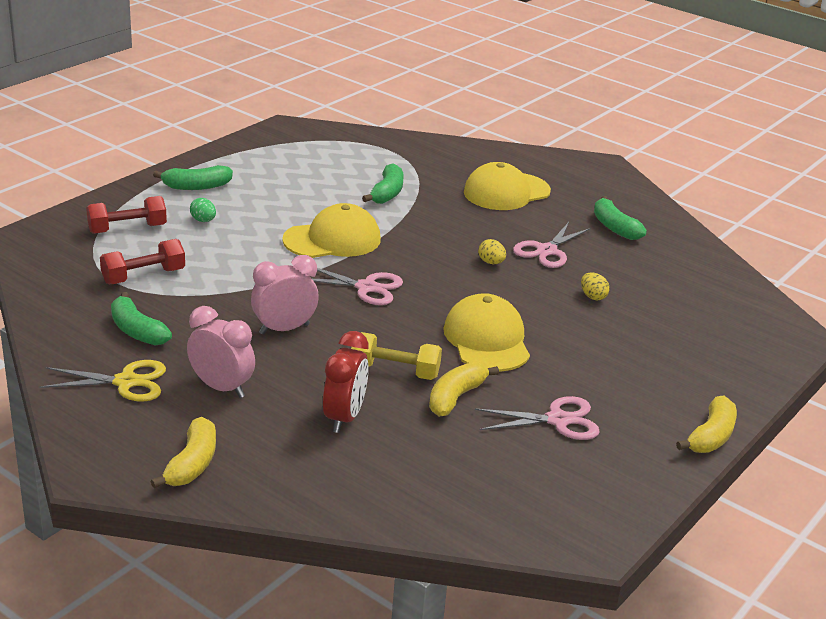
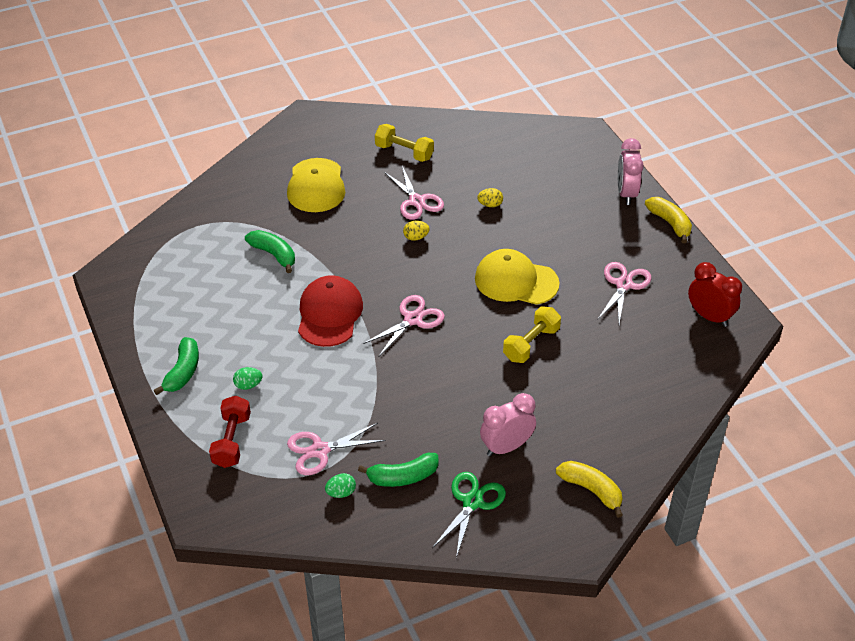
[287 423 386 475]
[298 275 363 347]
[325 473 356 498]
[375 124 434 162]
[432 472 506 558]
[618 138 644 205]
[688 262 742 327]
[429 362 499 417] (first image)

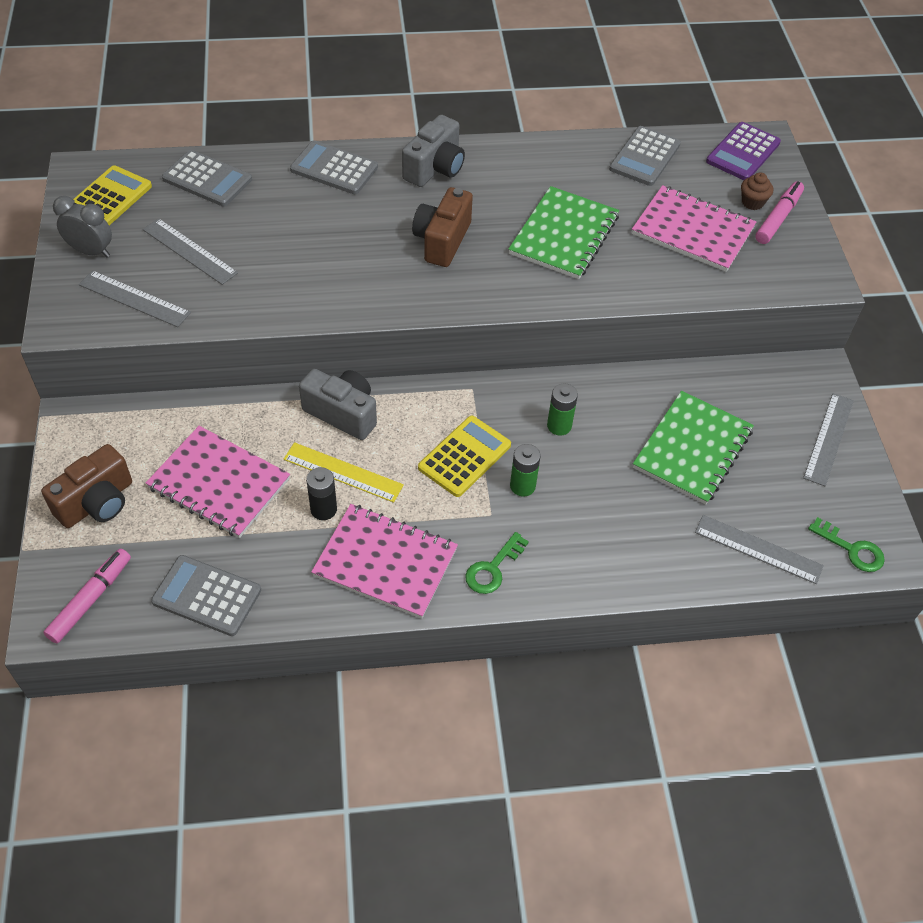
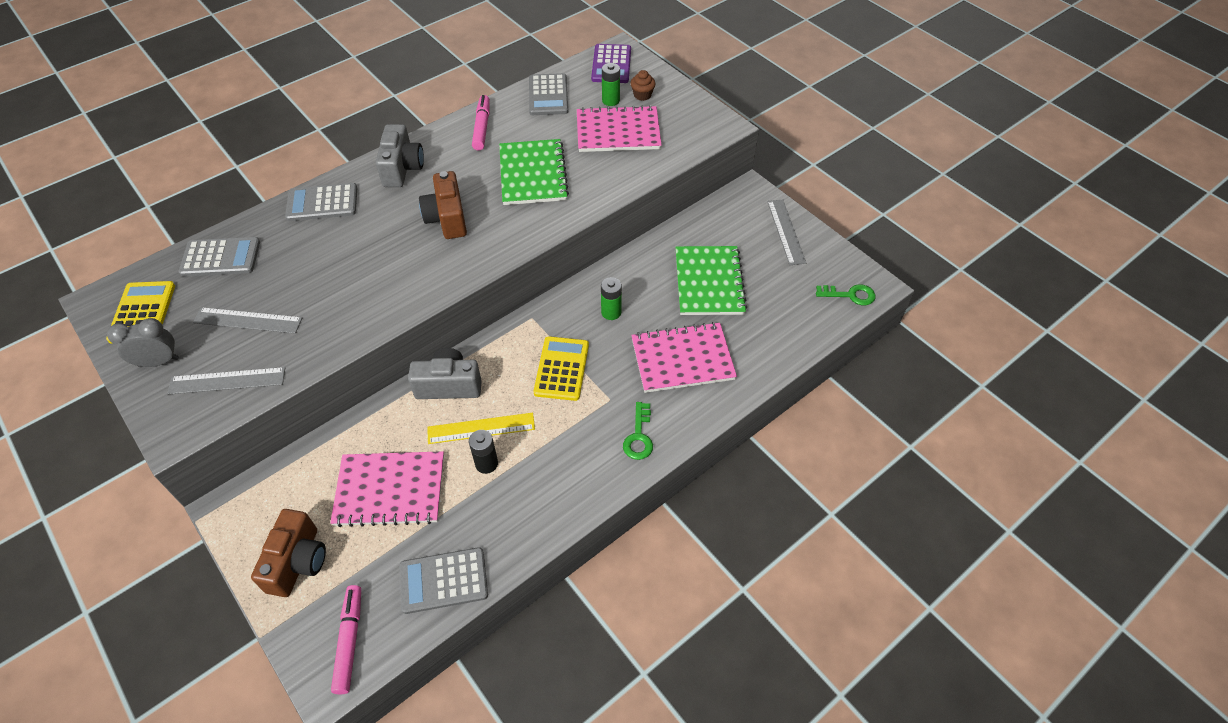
[472 95 490 151]
[602 63 620 106]
[631 322 737 393]
[695 515 824 584] (first image)

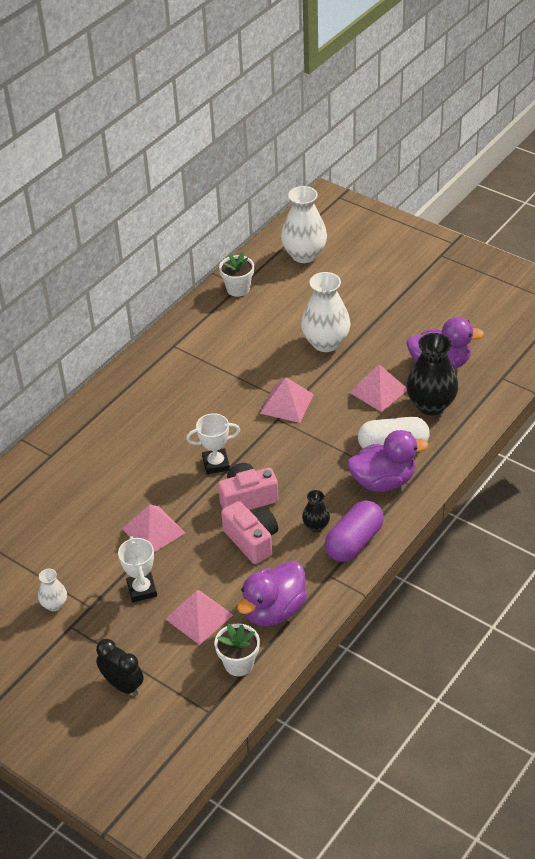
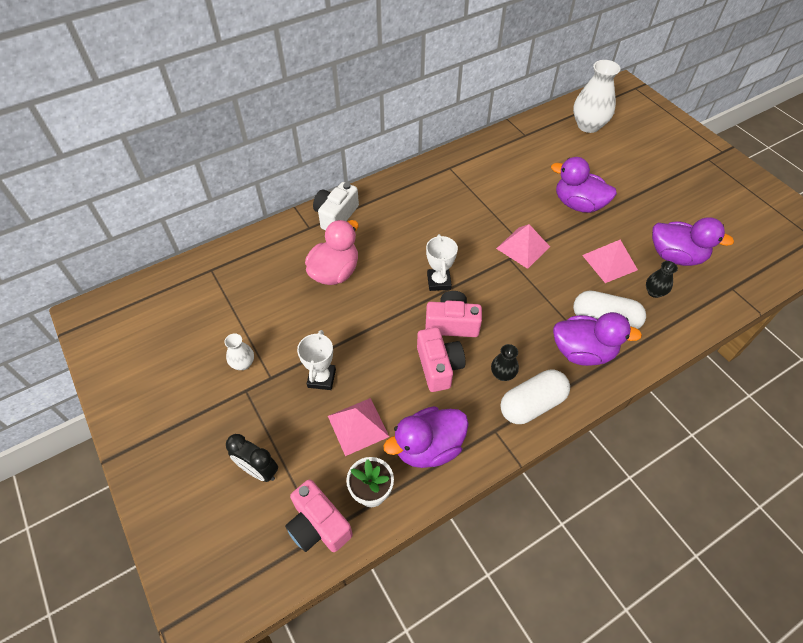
[226 434 278 482]
[285 479 353 552]
[305 220 359 285]
[313 182 359 230]
[426 234 458 291]
[500 370 570 424]
[551 157 617 213]
[646 261 678 298]
[122 505 185 552] (first image)
[219 252 254 297] (first image)

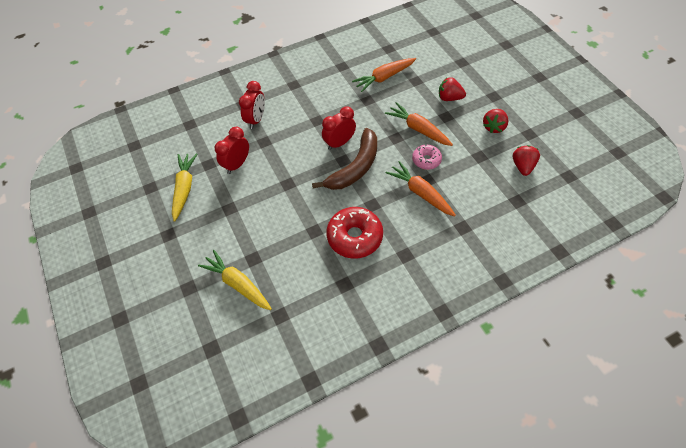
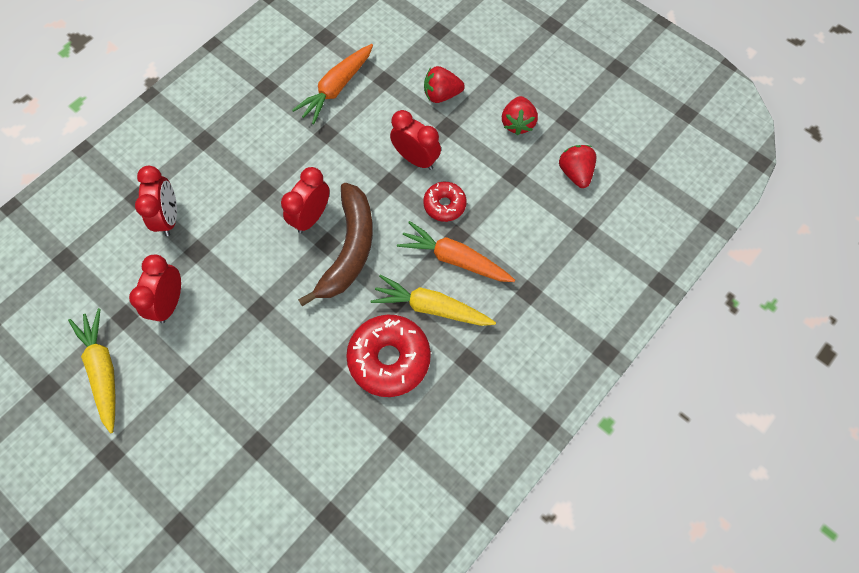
[371 274 496 326]
[390 110 441 170]
[423 182 467 222]

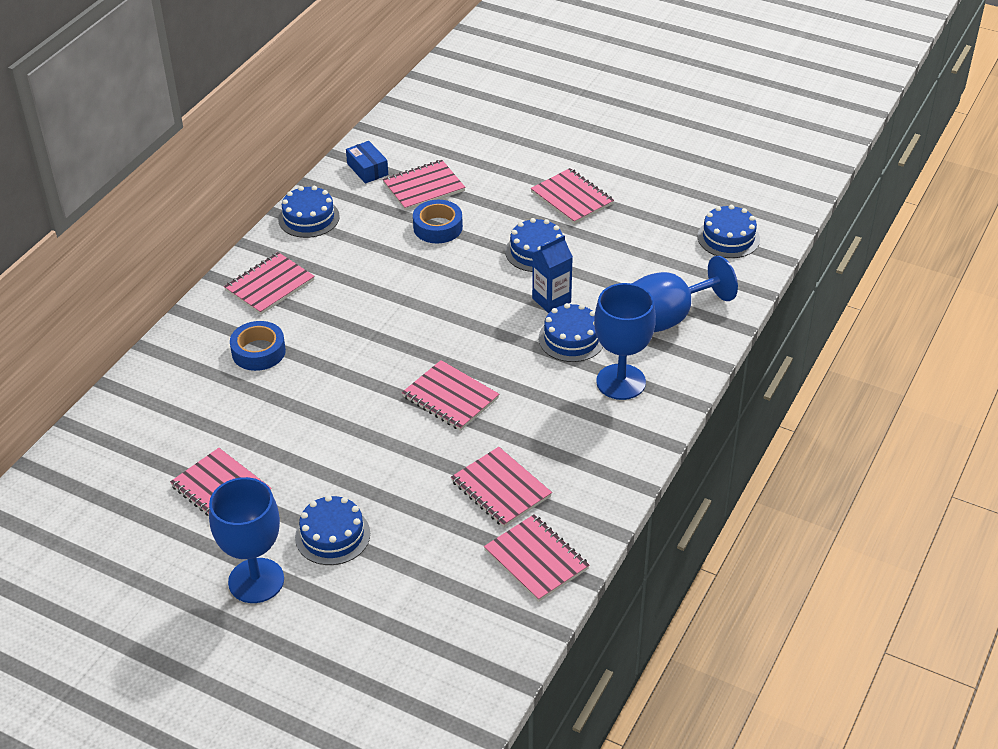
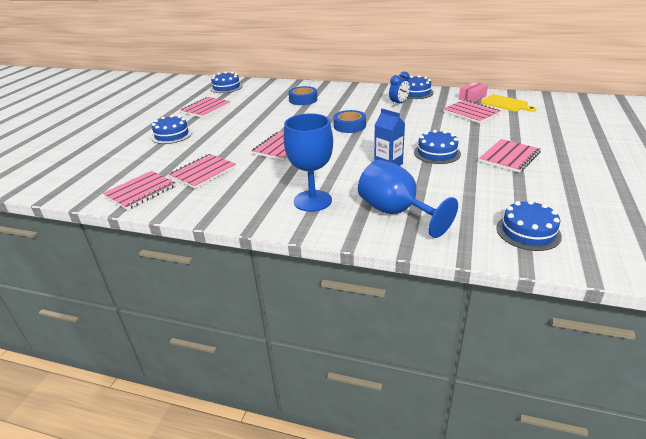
[210 71 243 93]
[333 110 366 133]
[389 71 410 107]
[459 82 488 102]
[481 94 537 112]
[209 477 284 603] (first image)
[224 252 315 315] (first image)

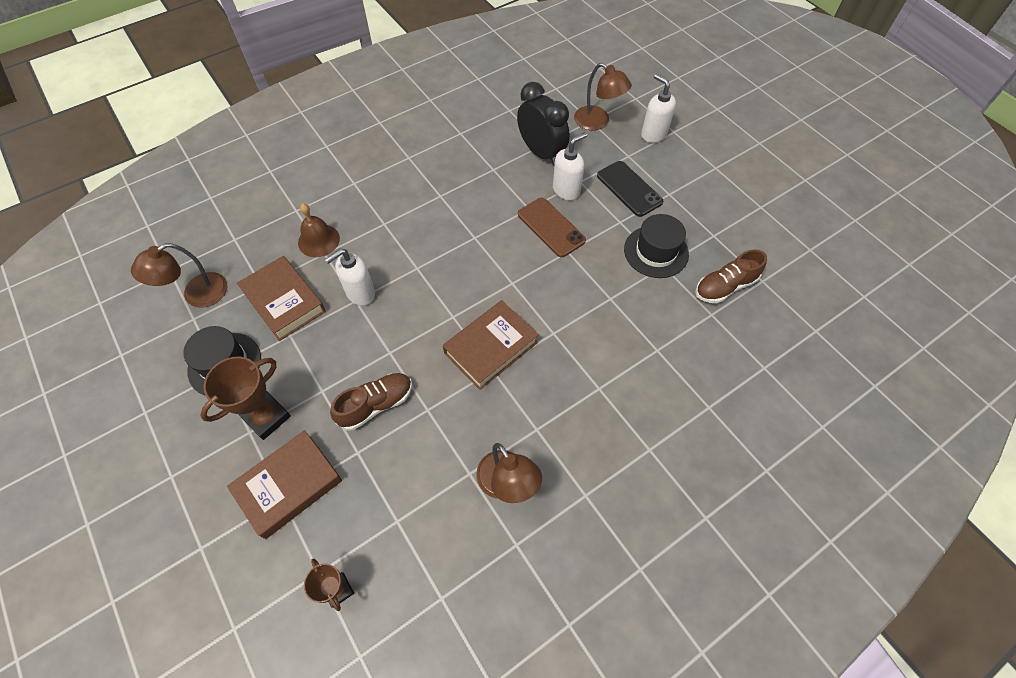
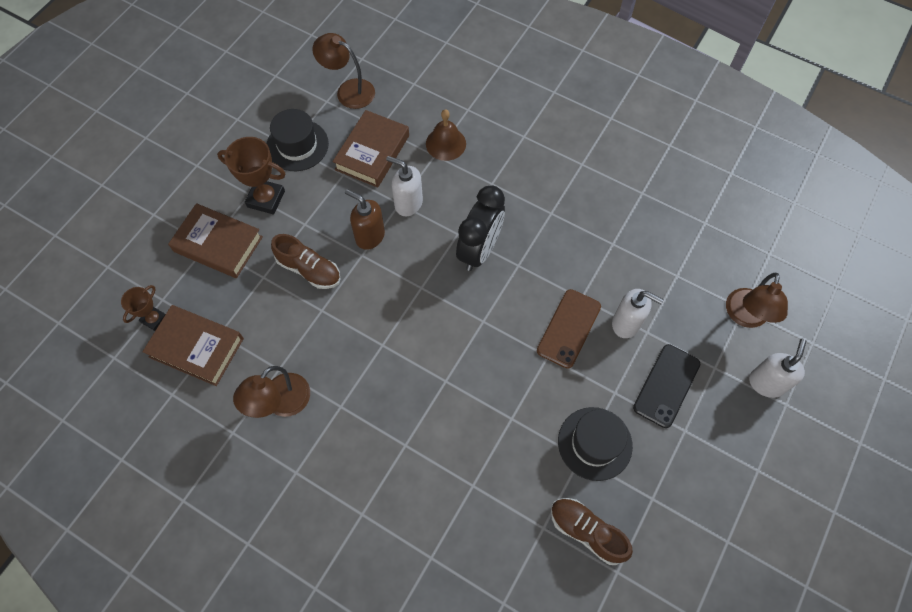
[142 305 244 386]
[345 189 385 250]
[456 185 505 271]

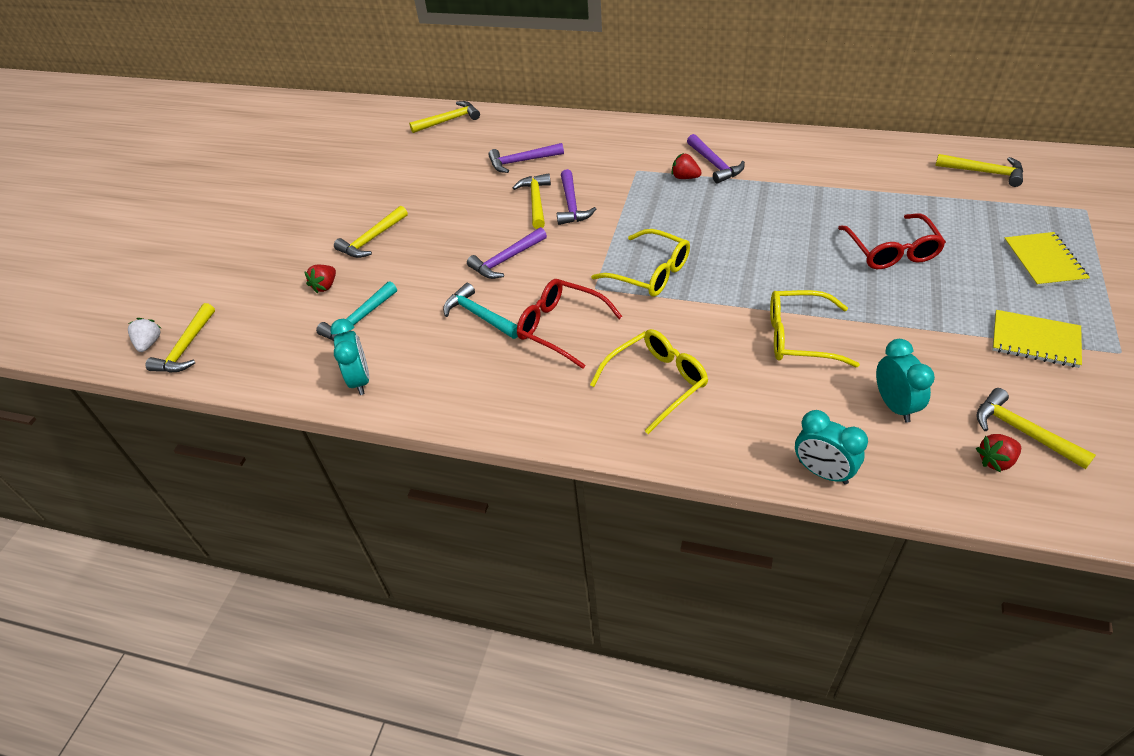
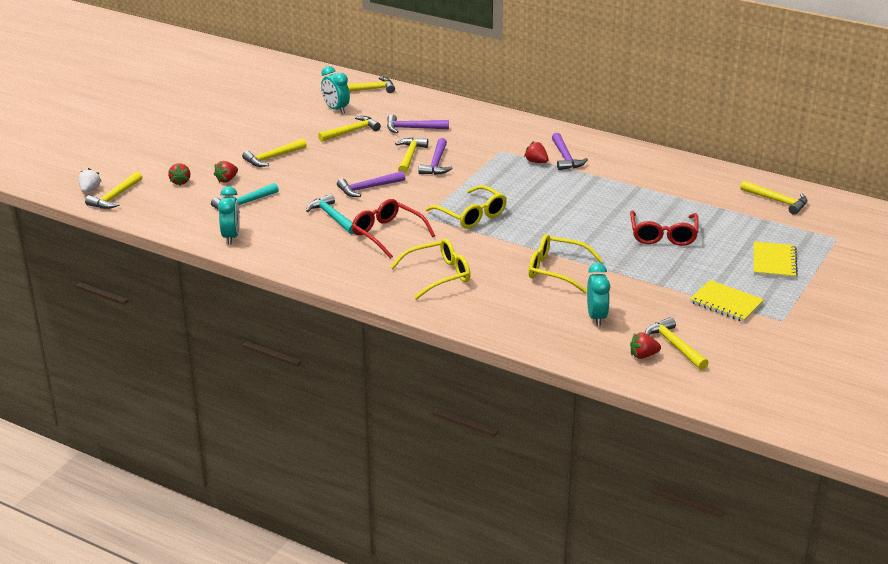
[168 163 190 186]
[318 116 381 142]
[321 66 350 114]

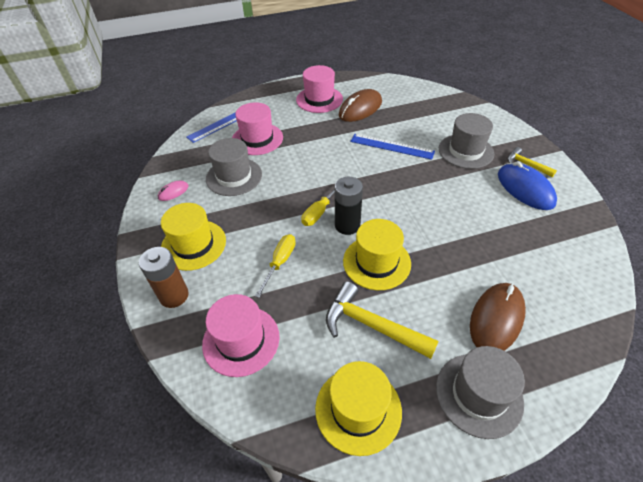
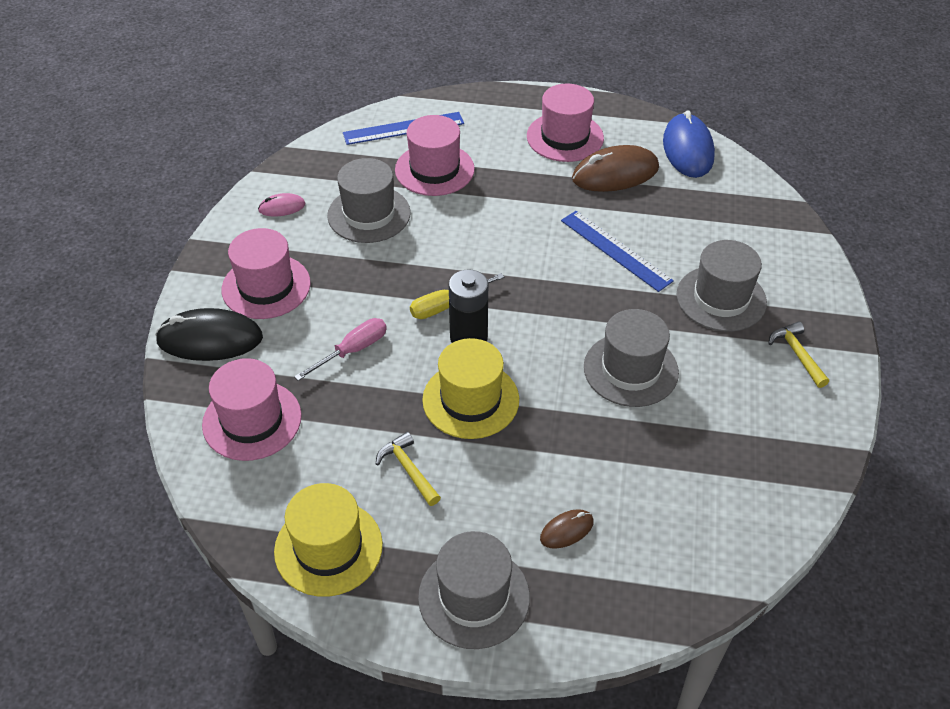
[155 308 263 361]
[222 228 311 319]
[294 318 387 381]
[376 432 441 506]
[540 509 594 549]
[584 309 679 407]
[663 110 715 178]

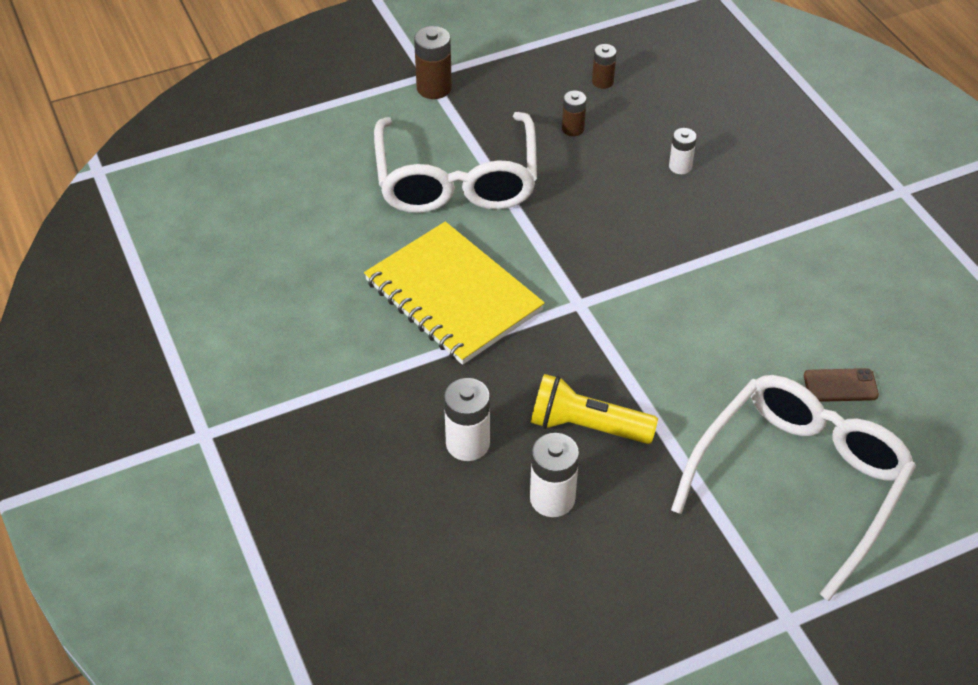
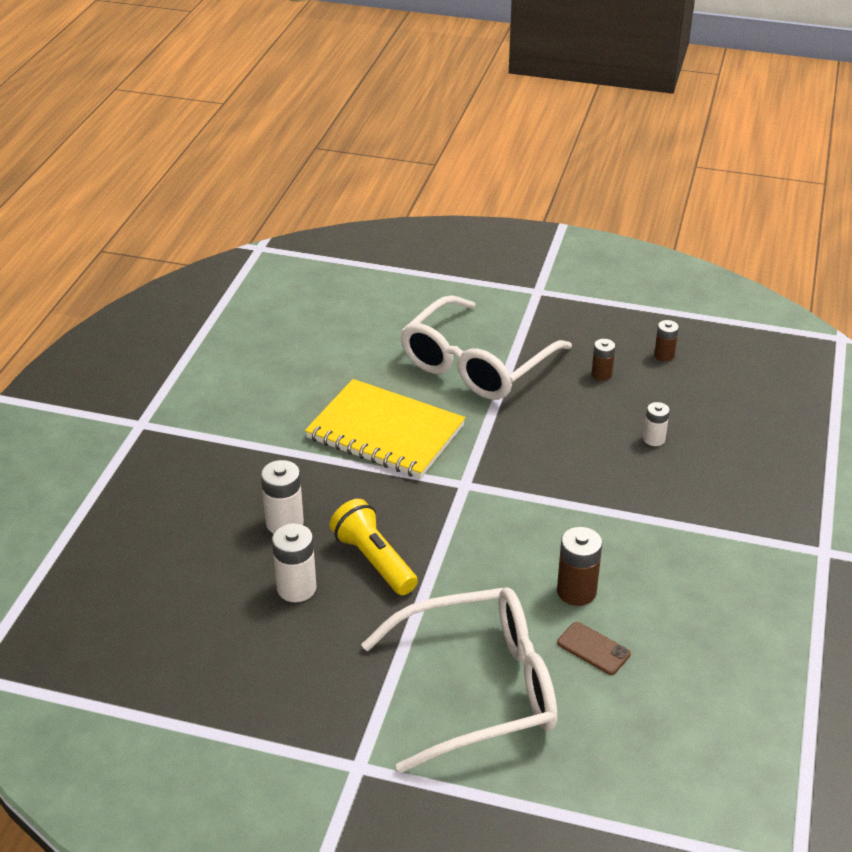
[305 379 465 479]
[557 527 602 606]

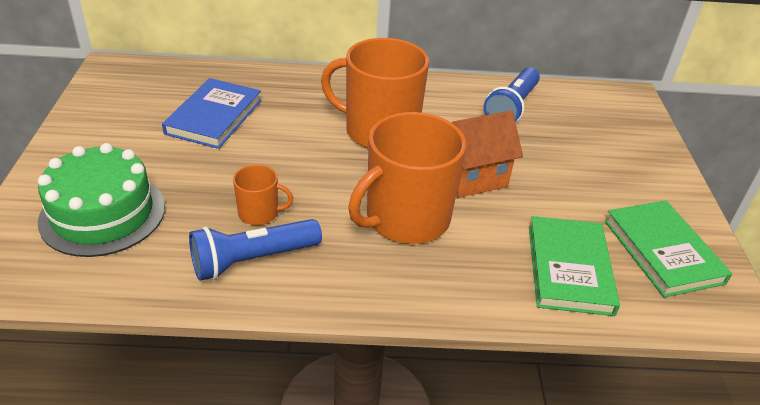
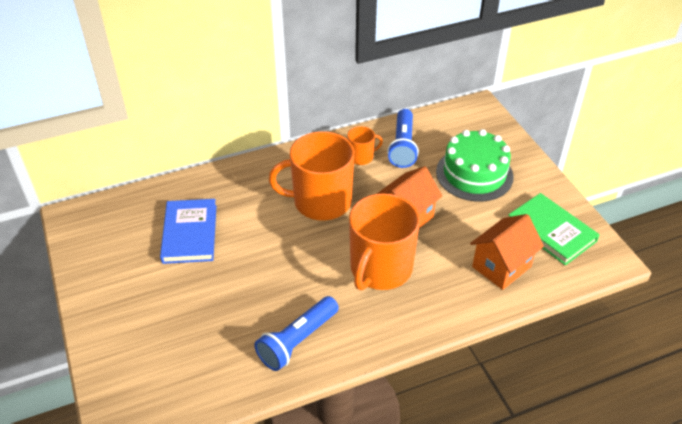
[348 126 383 165]
[436 129 514 201]
[470 214 544 290]

